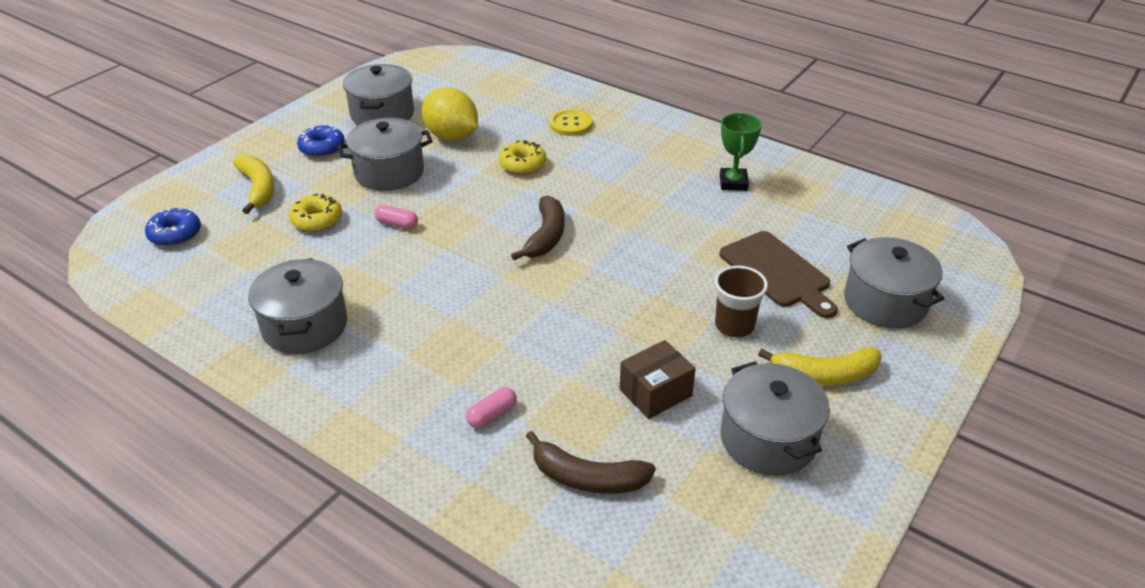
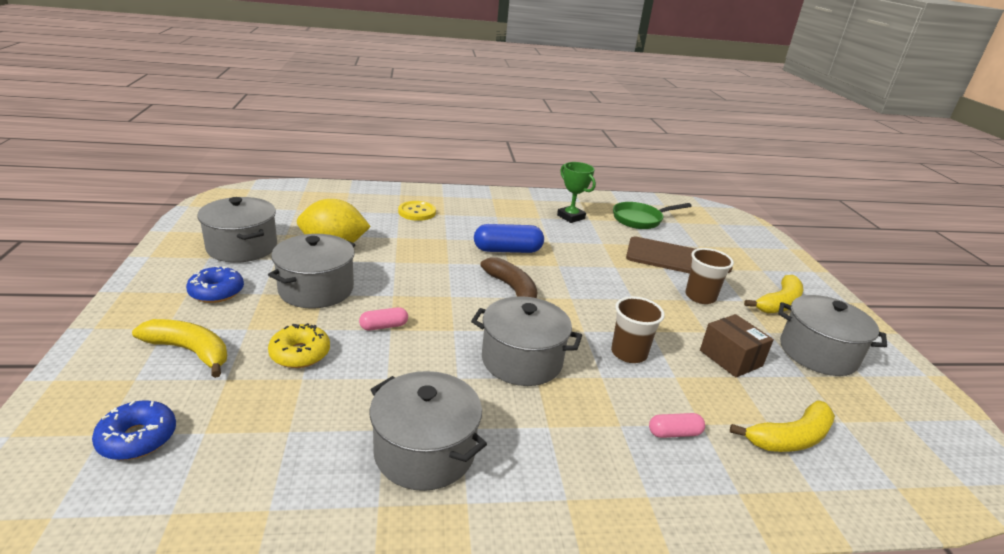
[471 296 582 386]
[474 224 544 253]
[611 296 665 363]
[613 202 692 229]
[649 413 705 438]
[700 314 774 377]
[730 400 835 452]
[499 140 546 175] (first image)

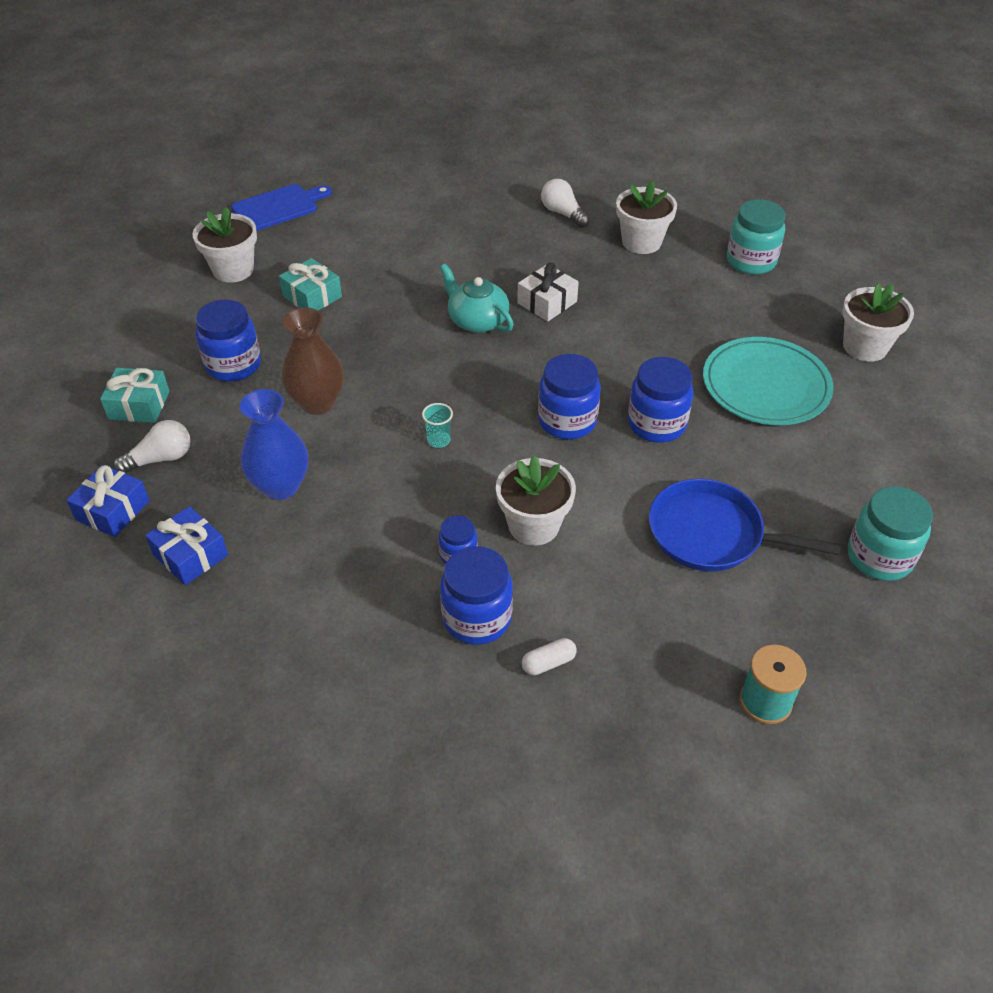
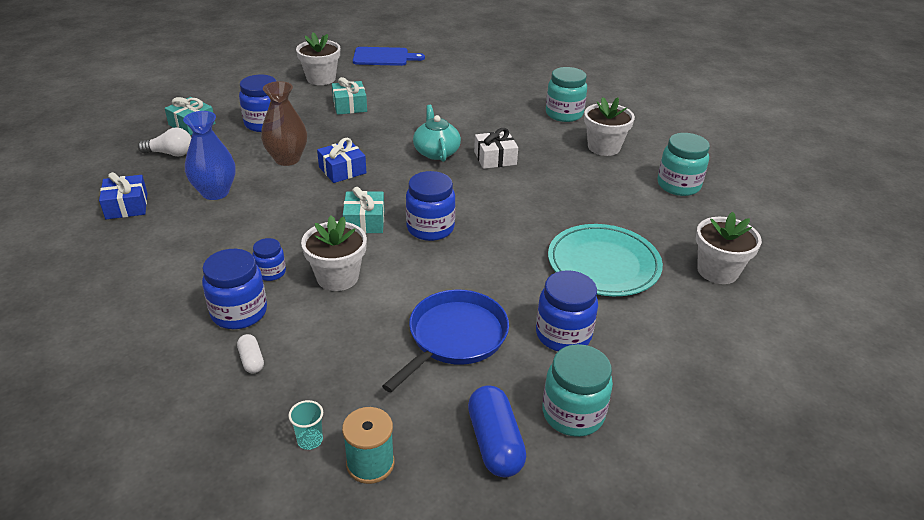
[237 334 264 373]
[288 400 323 450]
[317 138 366 183]
[343 187 384 233]
[382 290 509 392]
[468 385 527 478]
[536 270 598 351]
[546 67 587 122]

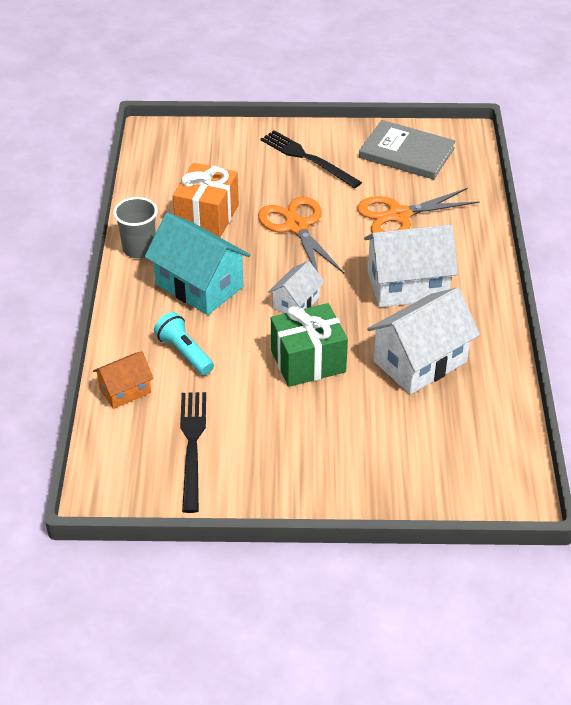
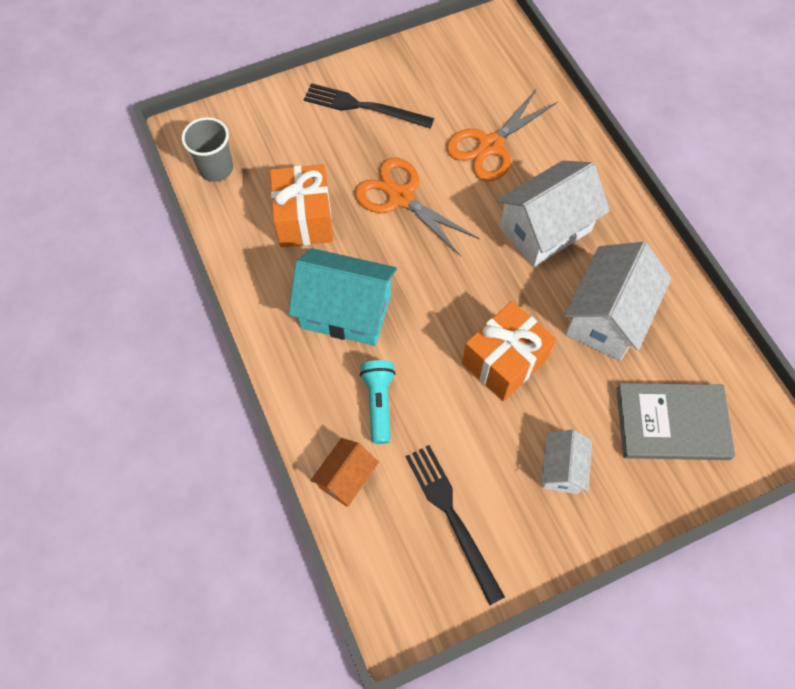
[182 117 233 182]
[360 360 396 444]
[462 301 556 401]
[541 430 592 494]
[616 383 735 460]

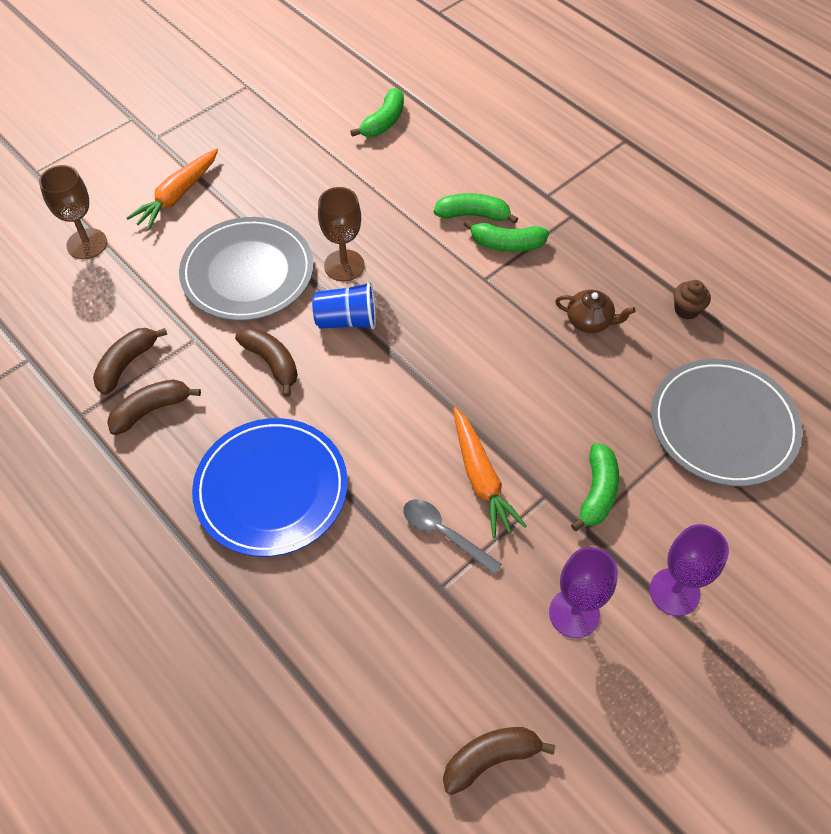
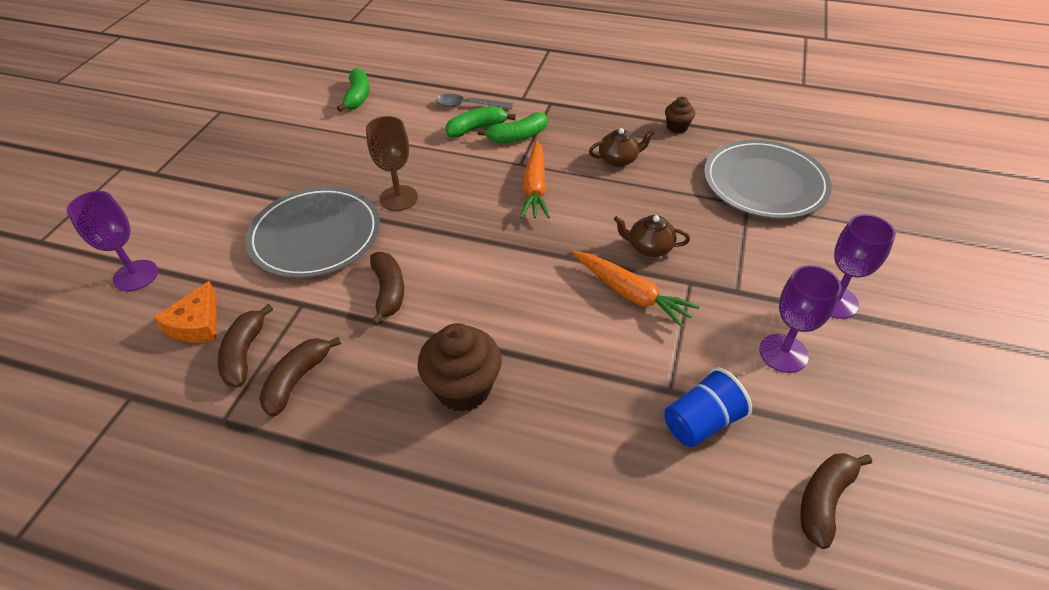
[67 191 158 291]
[153 281 217 342]
[370 252 404 325]
[417 323 501 412]
[436 94 513 109]
[520 141 550 218]
[614 215 690 257]
[664 367 752 447]
[571 443 619 531] (first image)

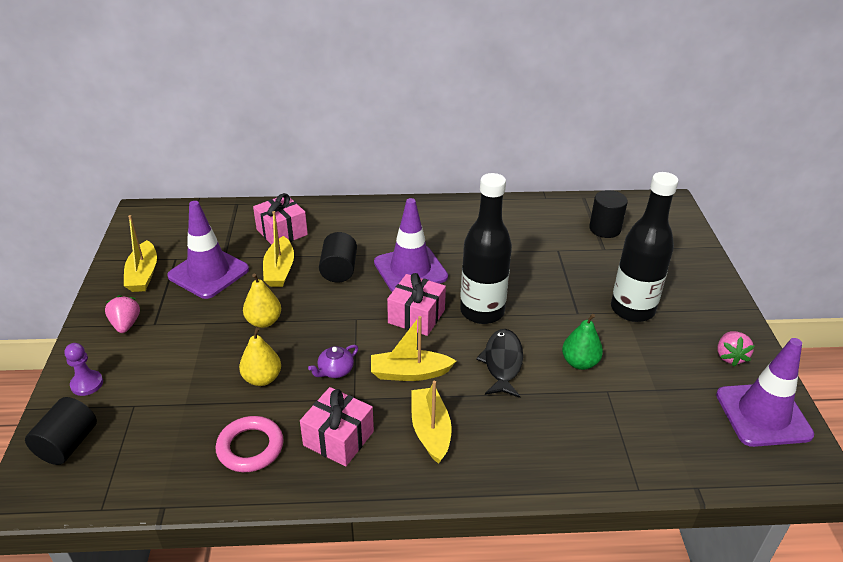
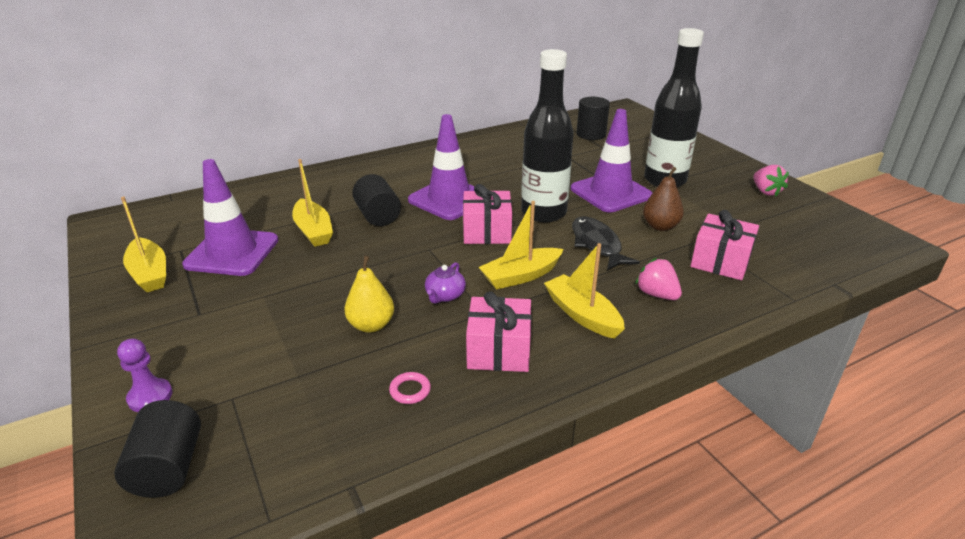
[389 372 431 404]
[571 109 652 212]
[635 258 682 300]
[643 167 684 231]
[691 210 759 280]
[243 274 281 328] (first image)

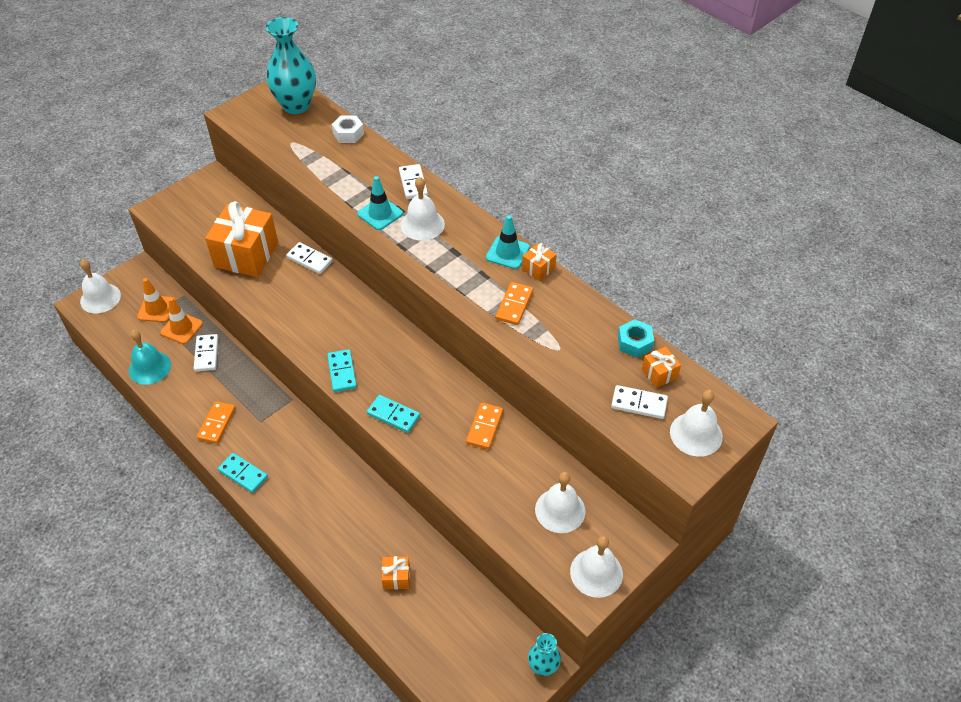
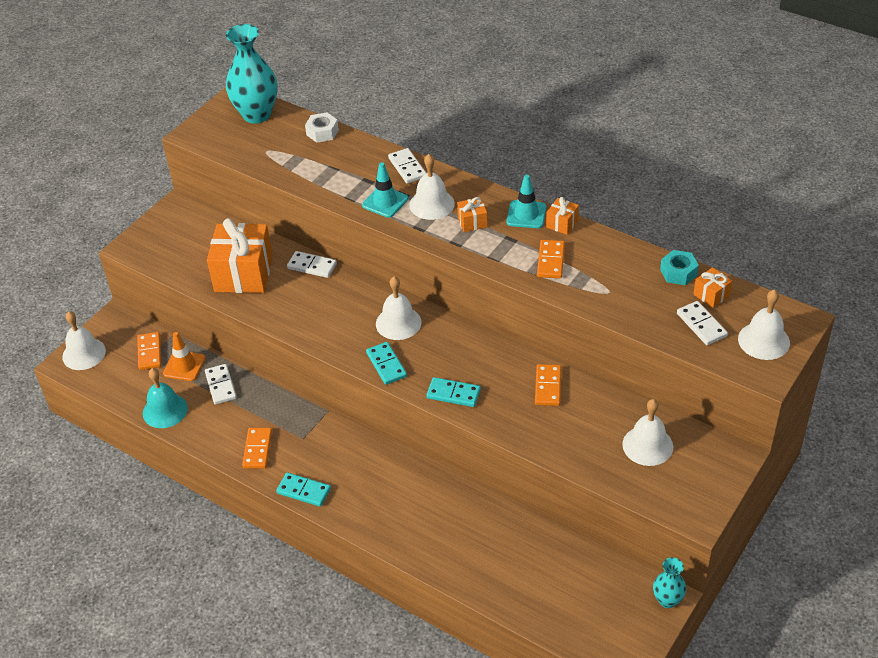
[137 332 162 370]
[376 276 422 340]
[457 197 487 232]
[677 301 728 345]

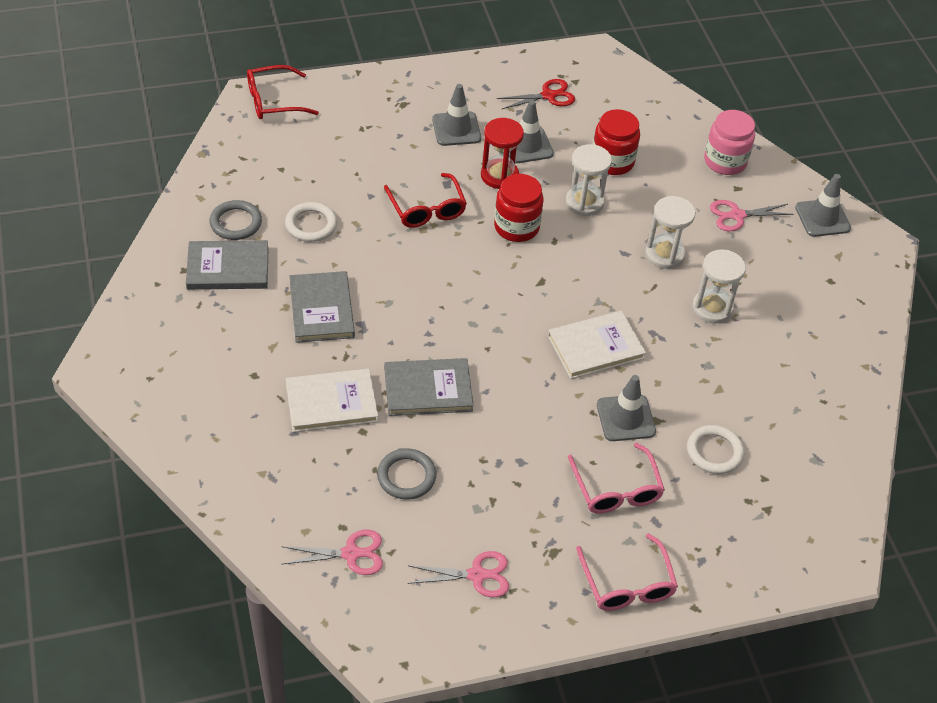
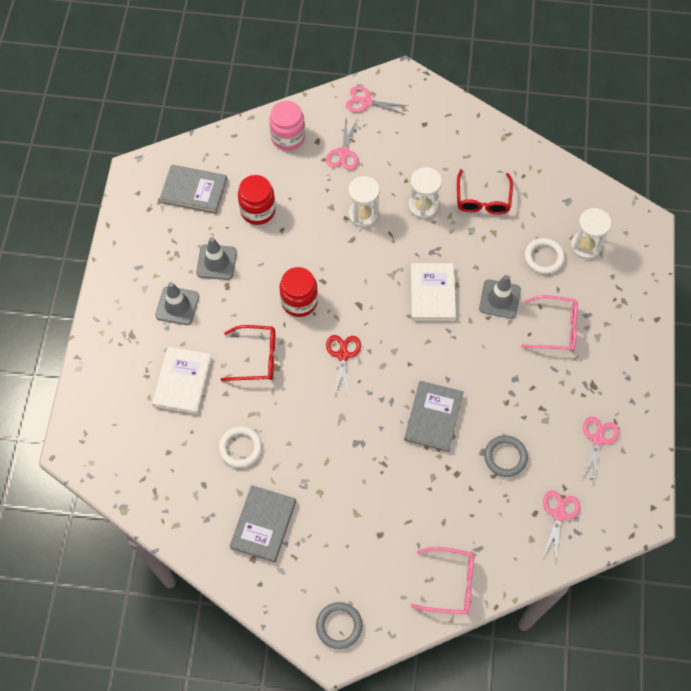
[152 347 212 414]
[160 165 227 214]
[316 602 362 649]
[326 335 361 398]
[346 86 408 115]
[411 547 474 614]
[457 170 513 214]
[571 208 611 259]
[481 118 524 189] (first image)

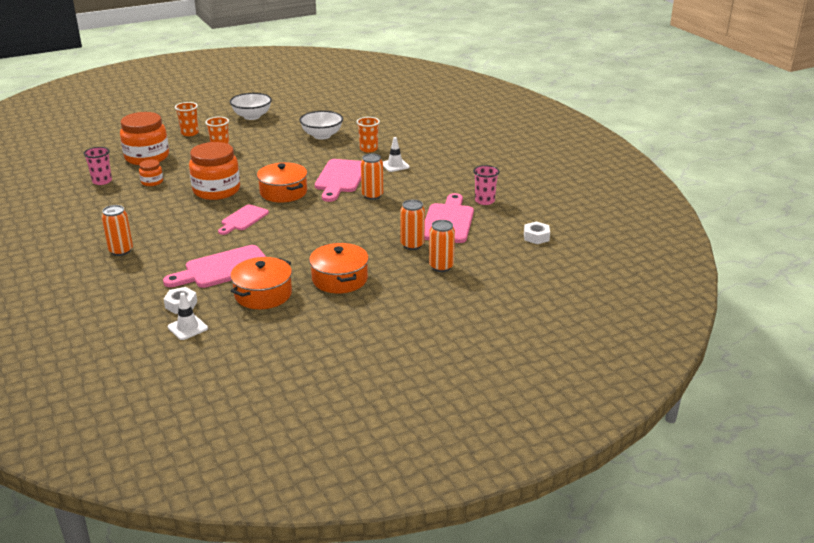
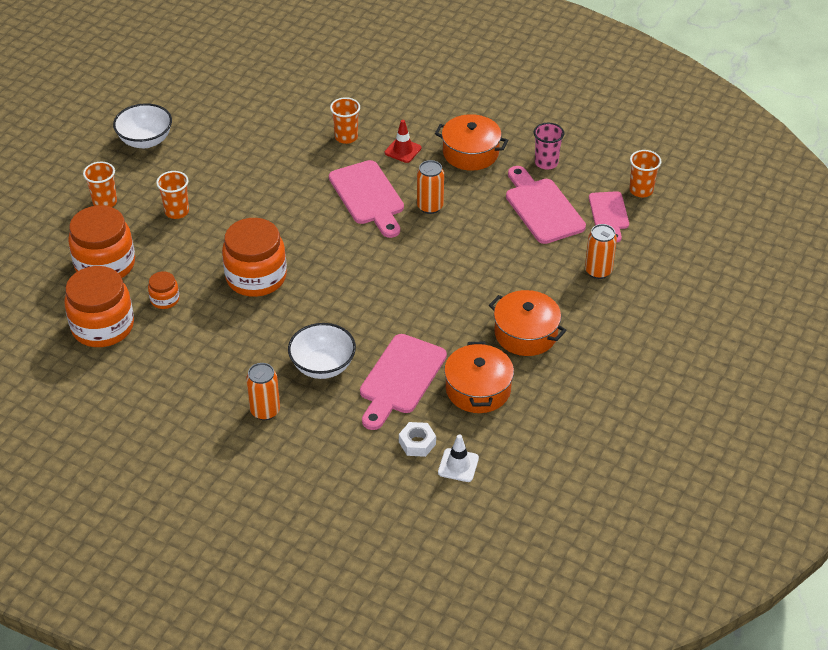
[64 266 134 347]
[288 323 356 379]
[385 120 422 163]
[435 114 508 171]
[589 191 629 243]
[629 150 662 197]
[400 199 425 250] (first image)

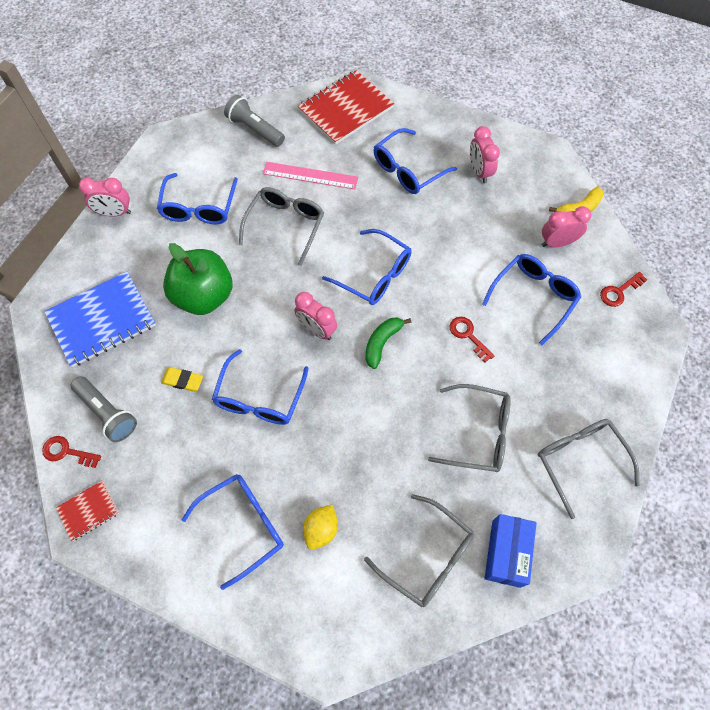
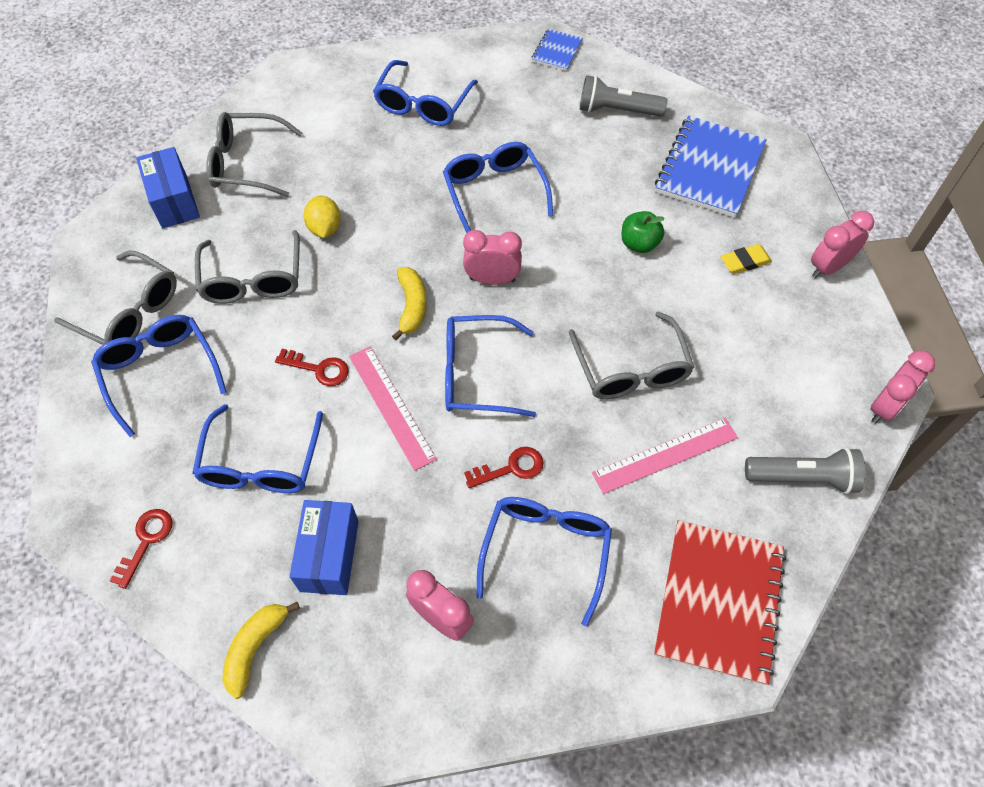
[91 315 227 437]
[195 230 300 304]
[289 500 359 595]
[303 196 341 238]
[349 346 437 471]
[392 267 426 340]
[464 447 543 488]
[532 29 583 71]
[621 211 665 253]
[721 244 772 274]
[870 350 935 424]

